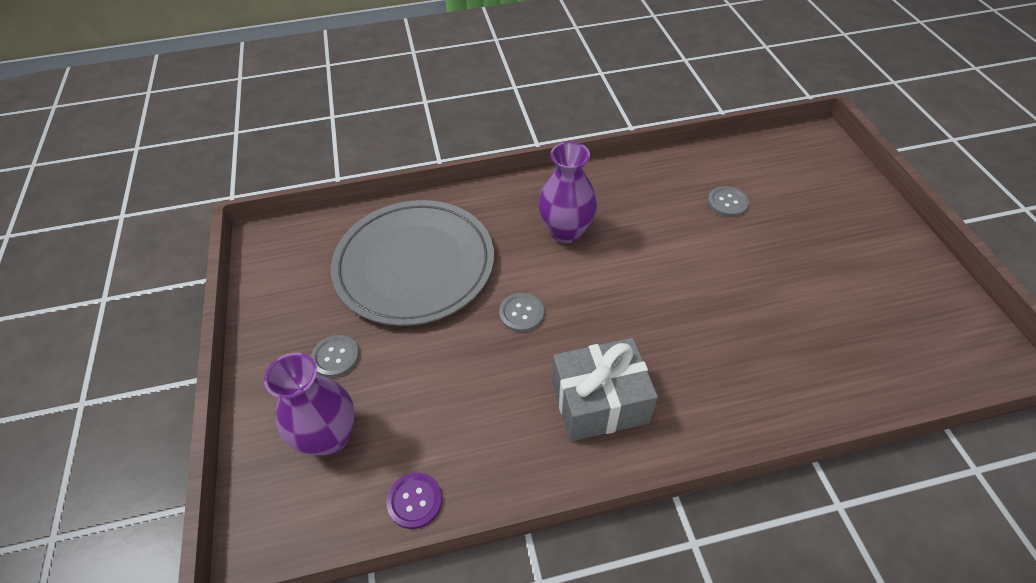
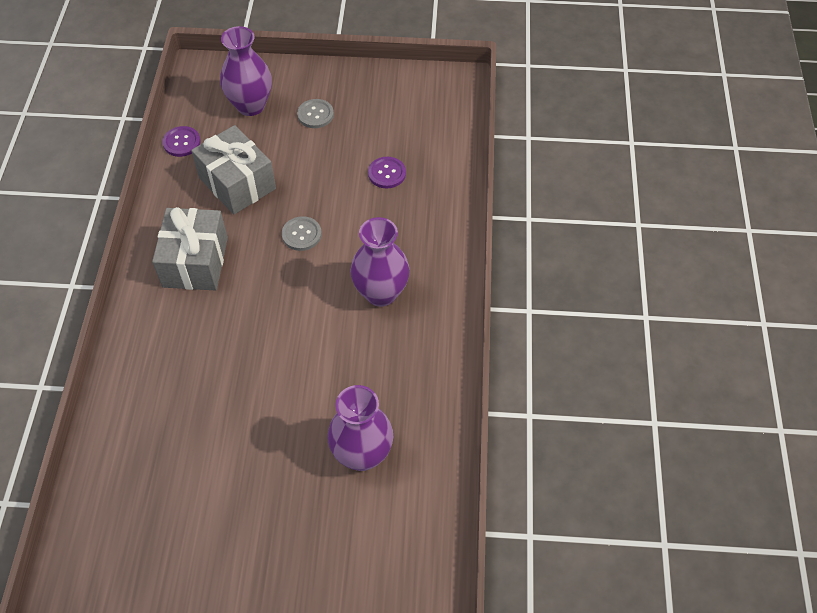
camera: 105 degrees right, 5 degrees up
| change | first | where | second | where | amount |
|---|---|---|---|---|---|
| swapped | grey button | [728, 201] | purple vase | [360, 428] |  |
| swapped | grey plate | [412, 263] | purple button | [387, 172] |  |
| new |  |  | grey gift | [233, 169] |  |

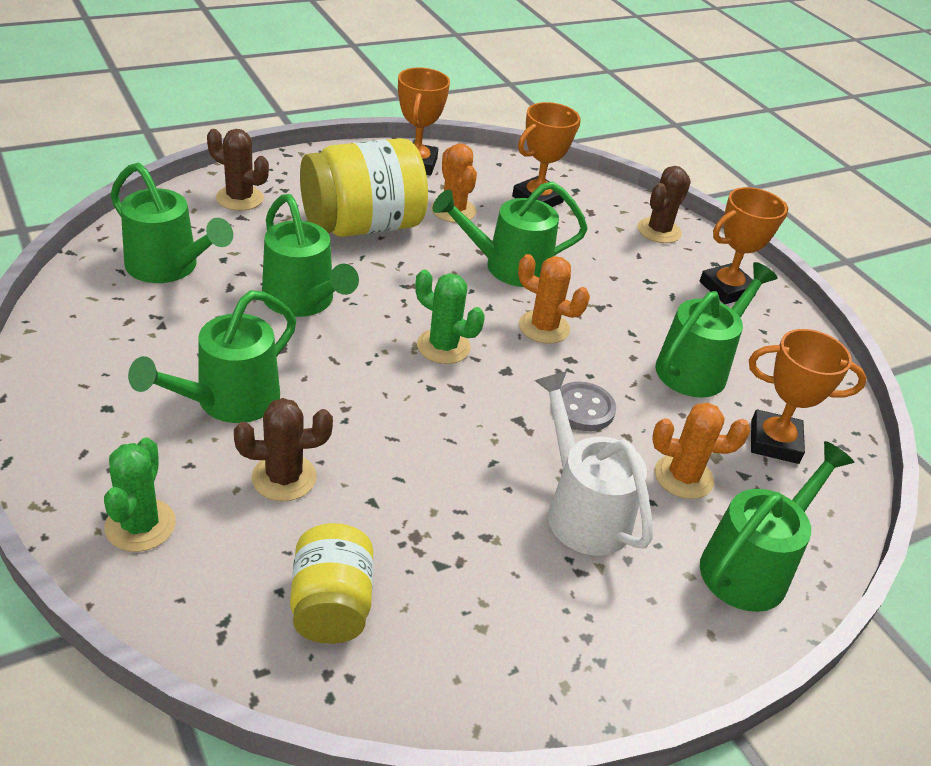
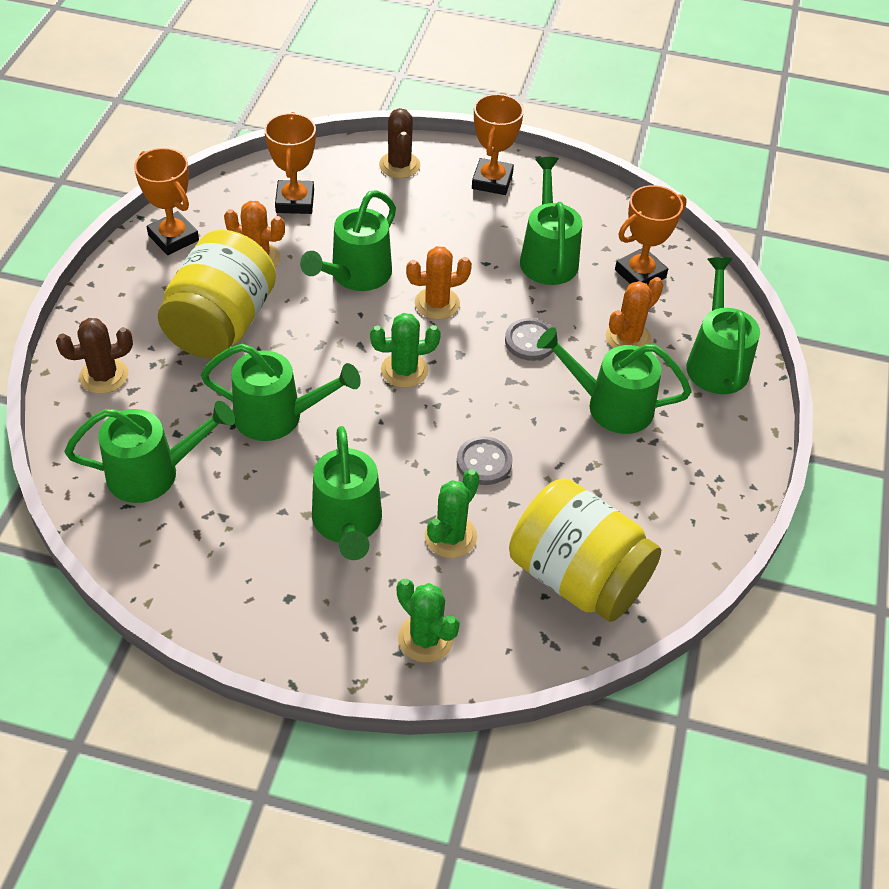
camera: 45 degrees left, 10 degrees up
| change | first | where | second | where | amount |
|---|---|---|---|---|---|
| repainted | white watering can | [594, 463] | green watering can | [614, 380] |  |
| repainted | brown cactus | [283, 449] | green cactus | [452, 513] |  |
| scaled | yellow jar | [331, 583] |  | [585, 550] | x1.70 |
| new |  |  | grey button | [485, 460] |  |

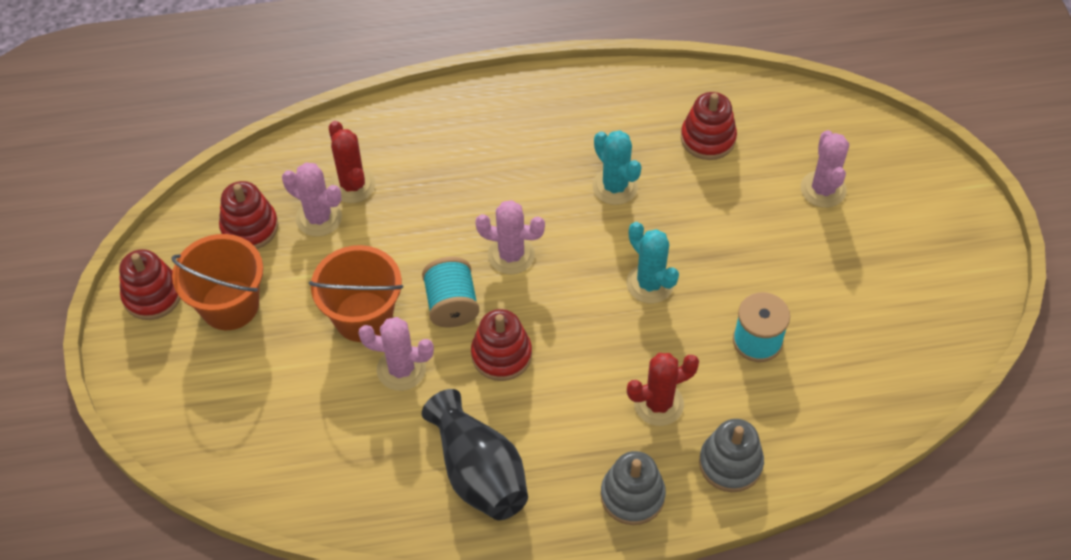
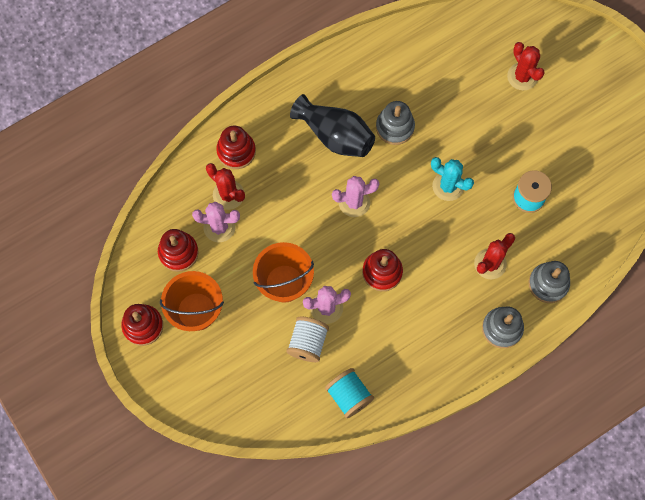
camera: 25 degrees left, 15 degrees up
| change | first | where | second | where | amount |
|---|---|---|---|---|---|
| shifted | red stacking toy | [709, 126] |  | [236, 147] |  |
| swapped | turquoise cactus | [616, 167] | grey stacking toy | [395, 123] |  |
| repainted | pink cactus | [825, 169] | red cactus | [526, 66] |  |
| shifted | turquoise spool | [450, 292] |  | [349, 393] |  |
| shifted | black vase | [475, 454] |  | [332, 125] |  |
| new |  |  | white spool | [308, 339] |  |

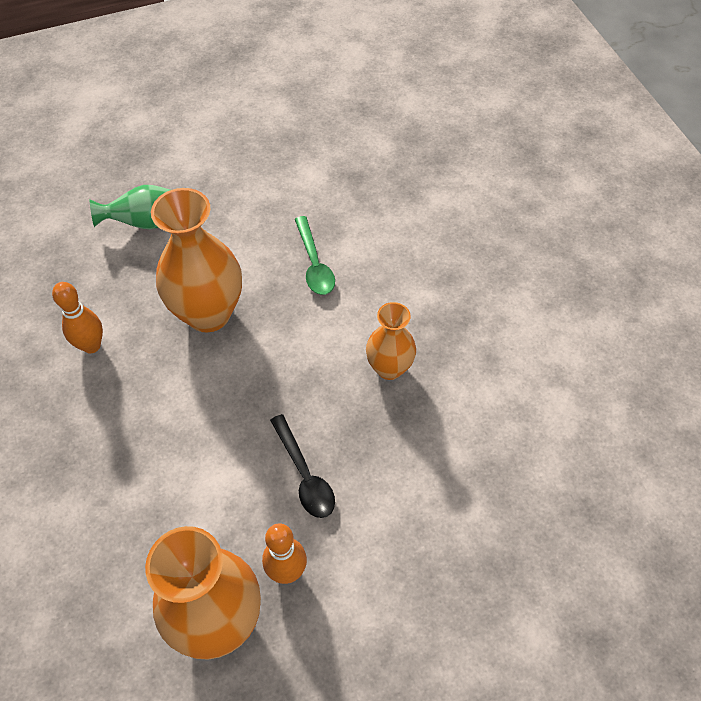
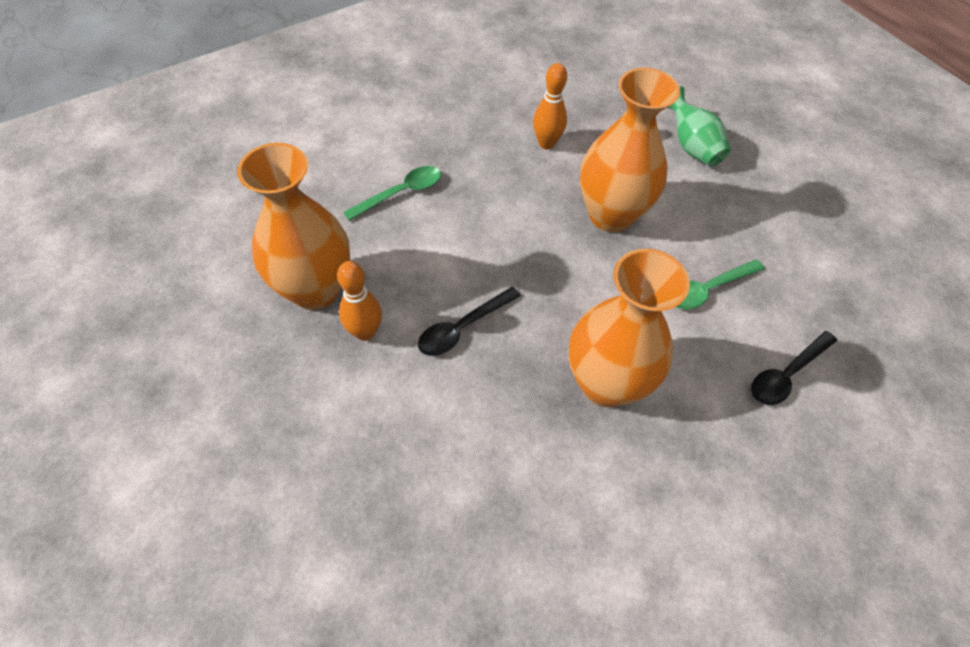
camera: 75 degrees right, 0 degrees up
| change | first | where | second | where | amount |
|---|---|---|---|---|---|
| scaled | orange vase | [391, 341] |  | [629, 328] | x1.72 |
| new |  |  | green spoon | [392, 193] |  |
| new |  |  | black spoon | [794, 368] |  |

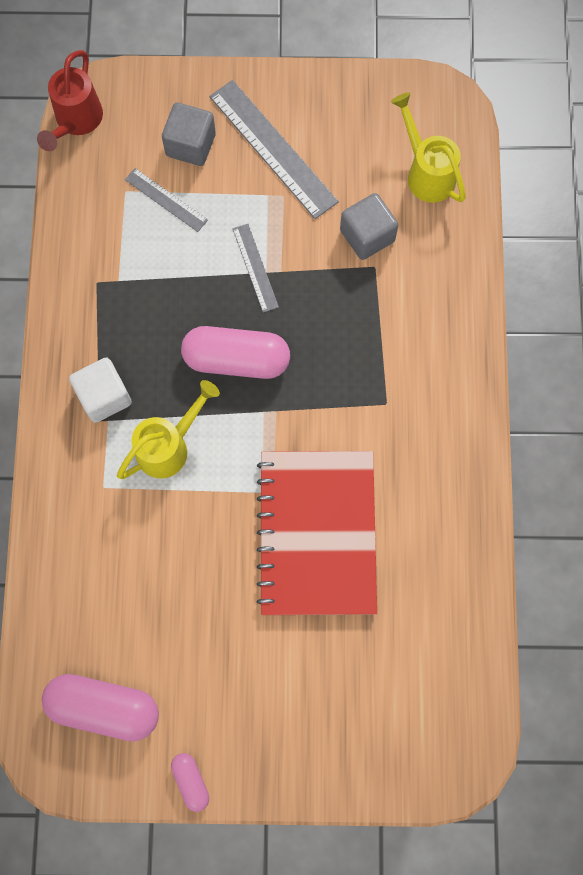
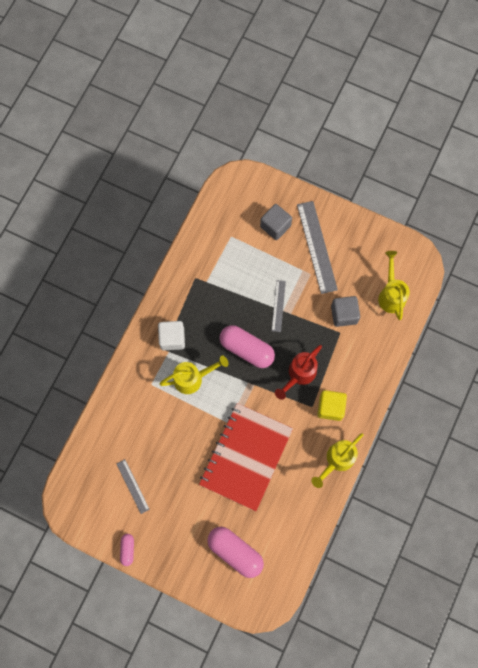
camera: 25 degrees right, 0 degrees up
| change | first | where | second | where | amount |
|---|---|---|---|---|---|
| shifted | red watering can | [70, 100] |  | [298, 372] |  |
| shifted | grey ruler | [166, 200] |  | [133, 486] |  |
| shifted | pink capsule | [100, 707] |  | [235, 552] |  |
| new |  |  | yellow cube | [332, 405] |  |
| new |  |  | yellow watering can | [337, 460] |  |

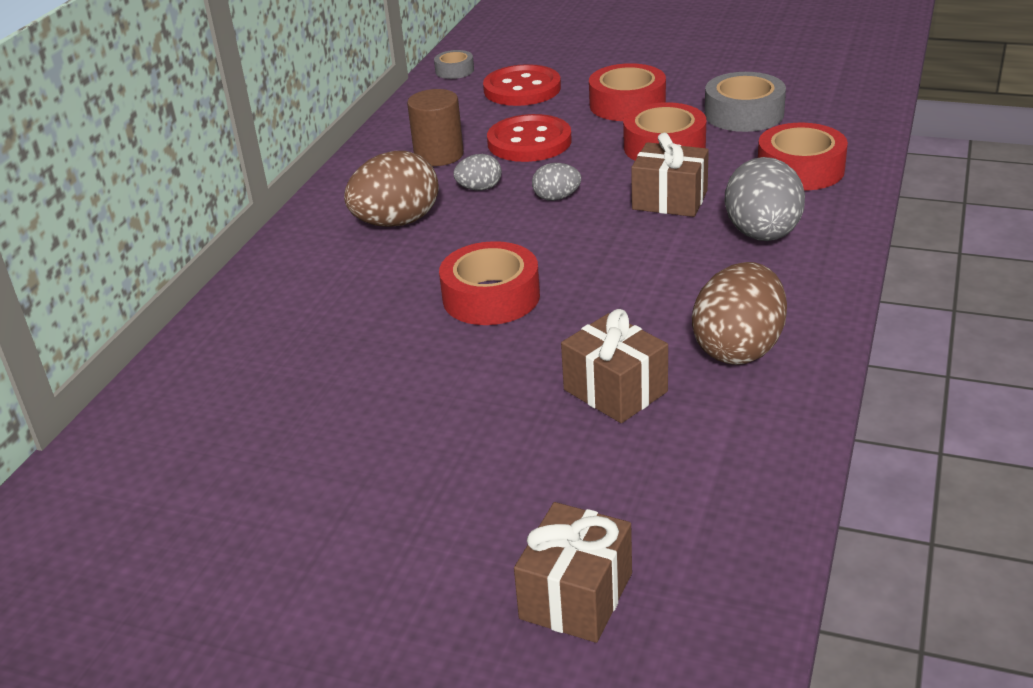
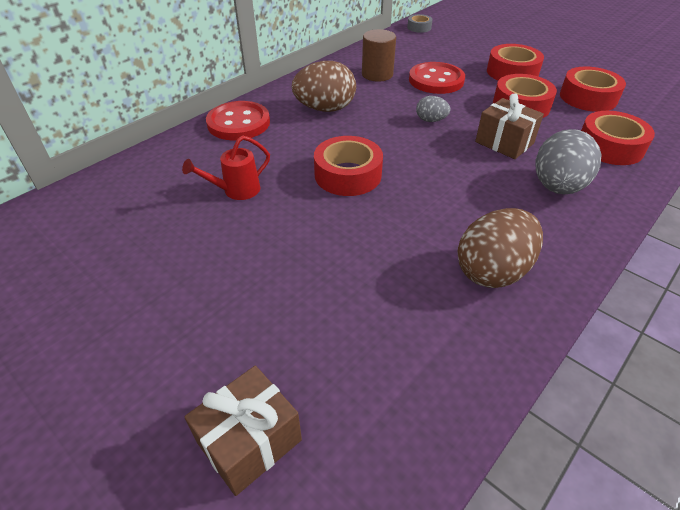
camera: 20 degrees right, 10 degrees up
| change | first | where | second | where | amount |
|---|---|---|---|---|---|
| shifted | red button | [522, 85] |  | [238, 120] |  |
| repainted | grey tape | [745, 102] | red tape | [593, 89] |  |
| gone | grey egg | [477, 172] |  |  |  |
| gone | brown gift | [614, 366] |  |  |  |
| new |  |  | red watering can | [226, 168] |  |

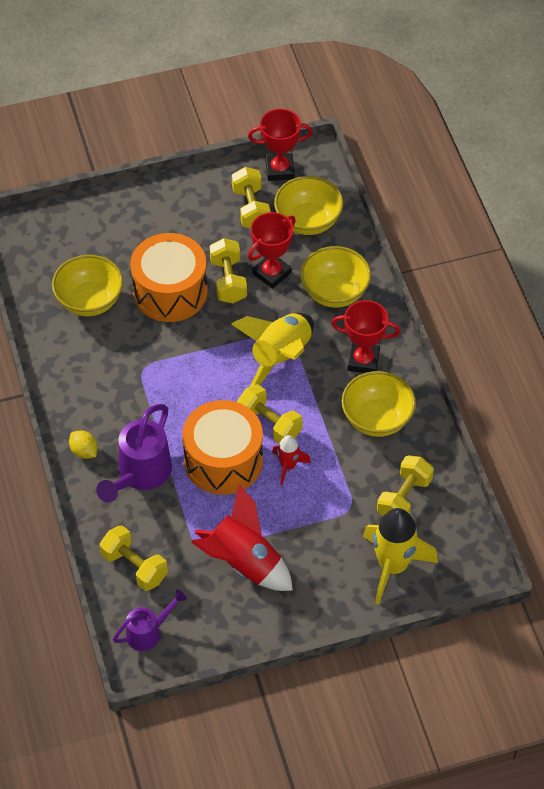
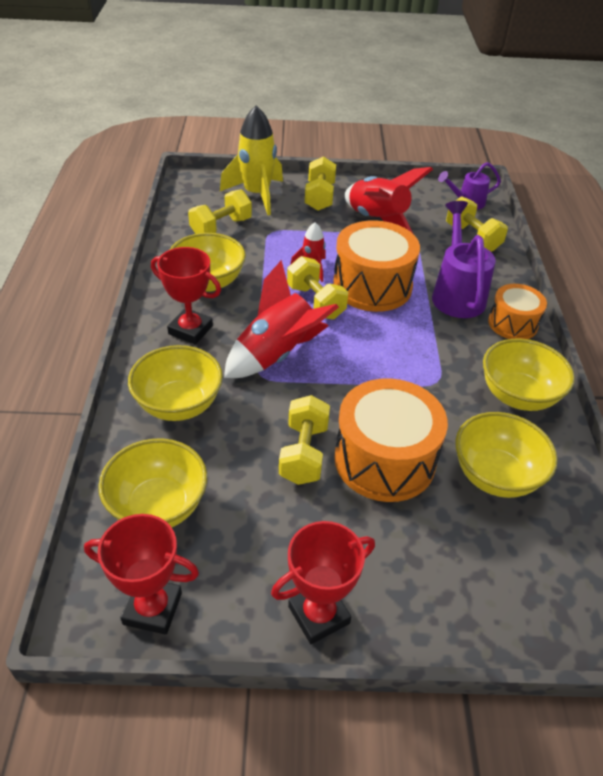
camera: 165 degrees left, 10 degrees down
| change | first | where | second | where | amount |
|---|---|---|---|---|---|
| shifted | yellow dumbbell | [251, 198] |  | [320, 183] |  |
| shifted | red trophy | [272, 250] |  | [323, 582] |  |
| repainted | yellow rocket | [273, 350] | red rocket | [281, 319] |  |
| rotated | purple watering can | [134, 453] |  | [464, 259] | 45 degrees counterclockwise |
| swapped | yellow lemon | [83, 445] | orange drum | [517, 311] |  |
| new |  |  | yellow bowl | [529, 375] |  |

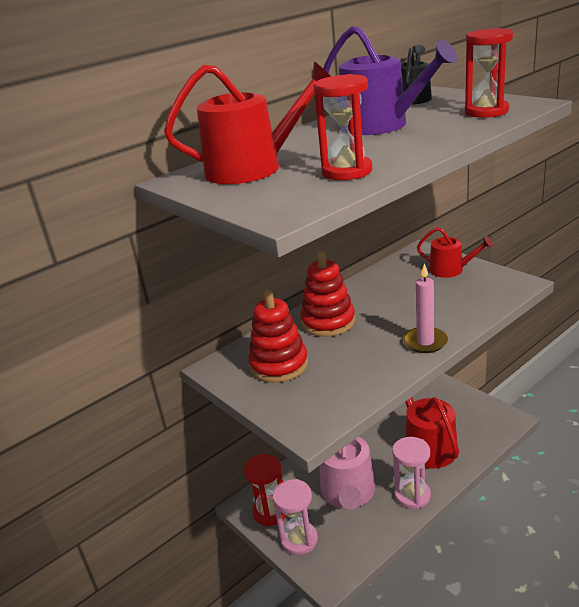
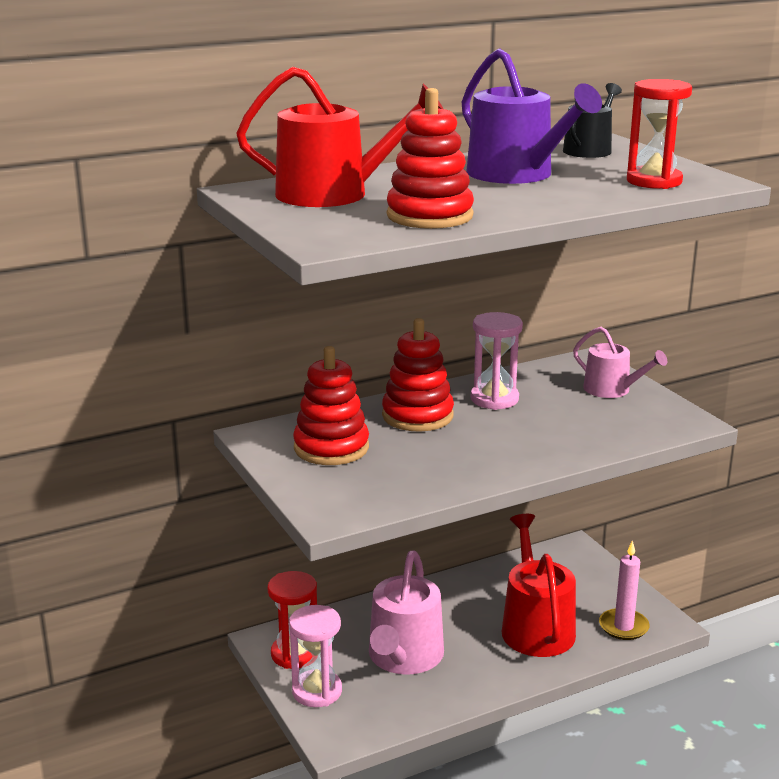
camera: 10 degrees right, 5 degrees down
| change | first | where | second | where | amount |
|---|---|---|---|---|---|
| swapped | red hourglass | [343, 127] | red stacking toy | [430, 158] |  |
| repainted | red watering can | [455, 252] | pink watering can | [620, 362] |  |
| shifted | pink candle | [425, 308] |  | [624, 590] |  |
| shifted | pink hourglass | [411, 473] |  | [497, 361] |  |

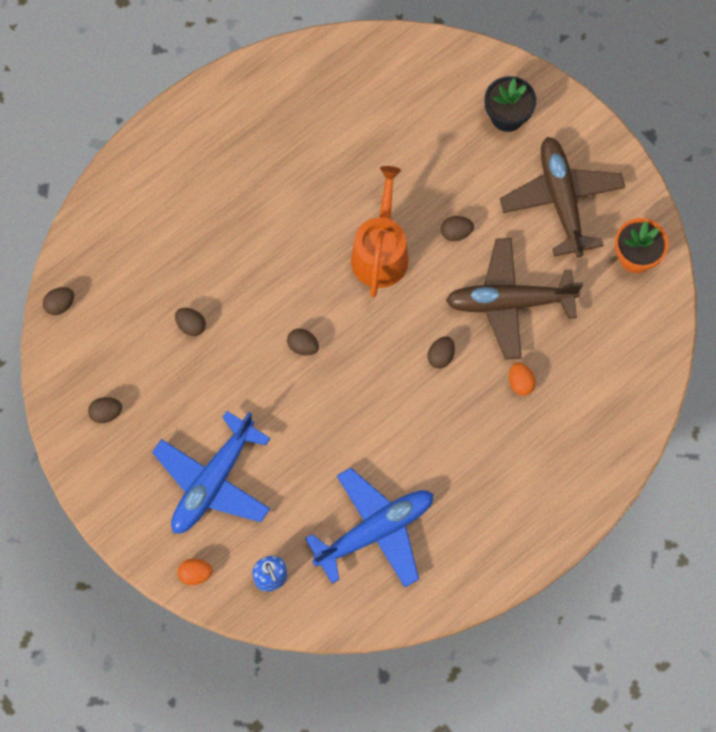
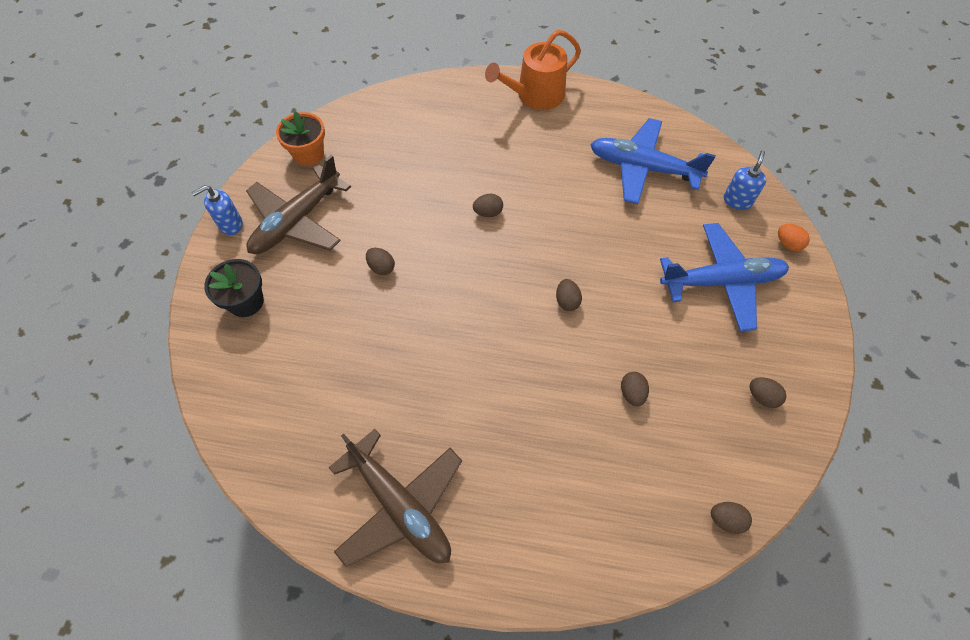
camera: 130 degrees left, 10 degrees down
| change | first | where | second | where | amount |
|---|---|---|---|---|---|
| shifted | orange watering can | [379, 231] |  | [533, 70] |  |
| shifted | brown plane | [514, 299] |  | [395, 498] |  |
| gone | orange egg | [522, 379] |  |  |  |
| new |  |  | blue soap dispenser | [217, 210] |  |

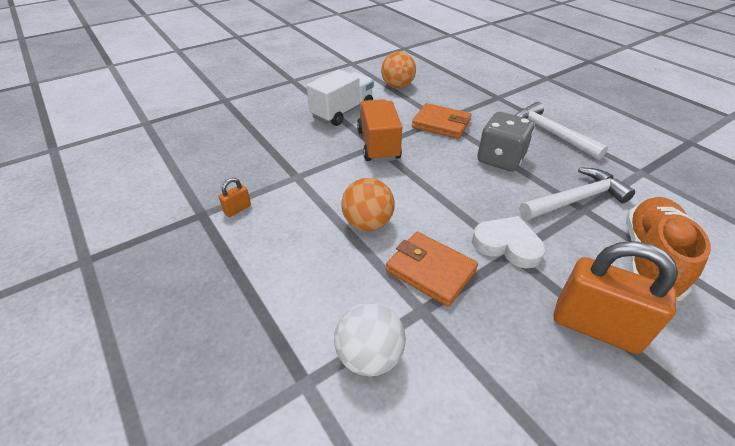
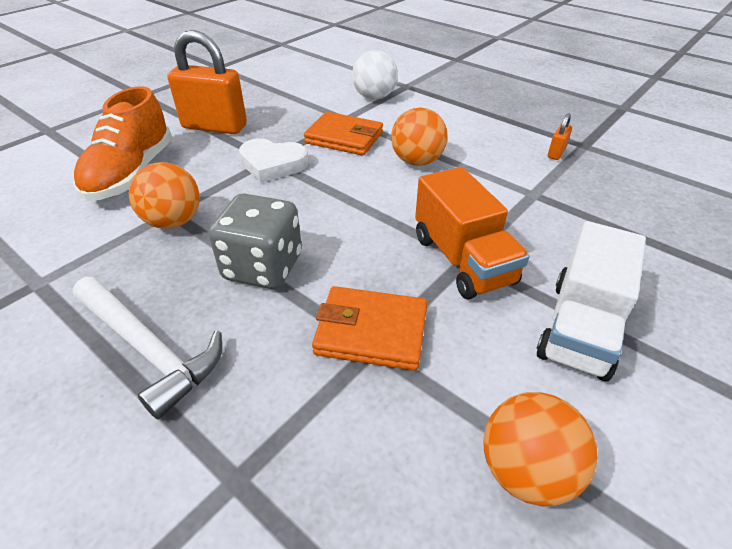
camera: 165 degrees right, 0 degrees up
| change | first | where | second | where | amount |
|---|---|---|---|---|---|
| swapped | white hammer | [577, 193] | orange ball | [164, 195] |  |

